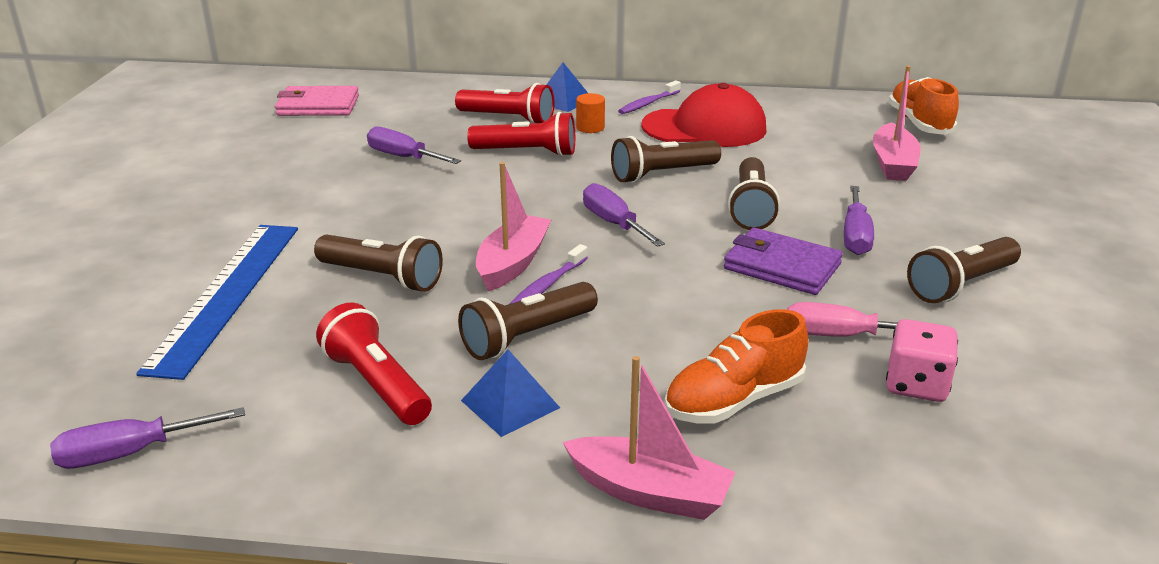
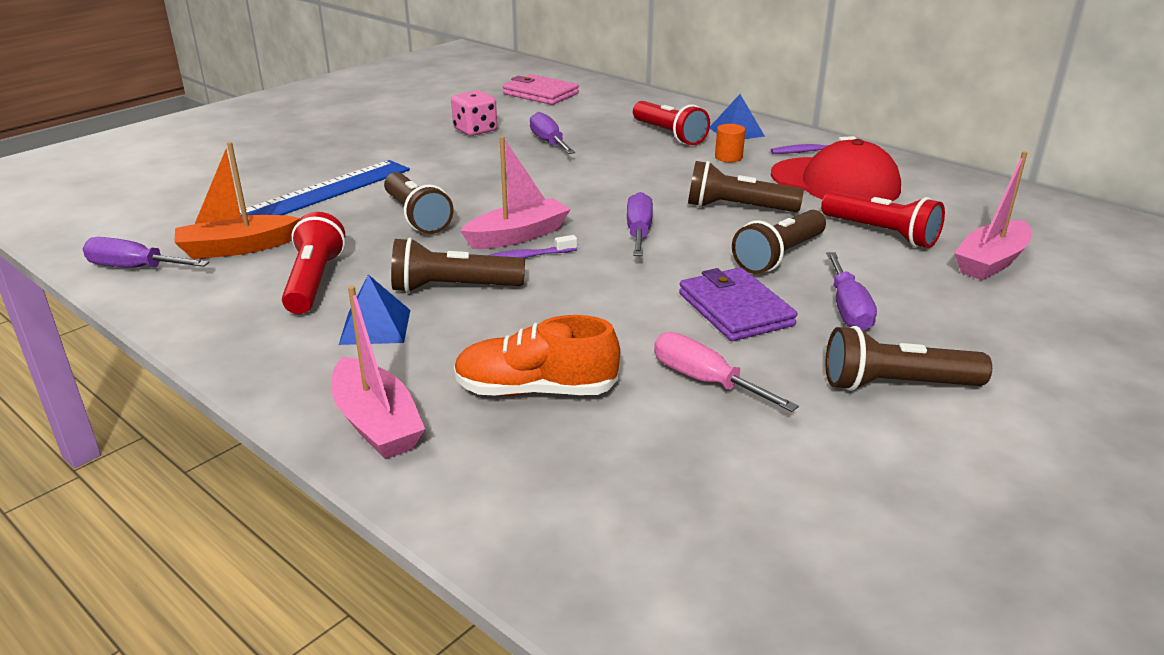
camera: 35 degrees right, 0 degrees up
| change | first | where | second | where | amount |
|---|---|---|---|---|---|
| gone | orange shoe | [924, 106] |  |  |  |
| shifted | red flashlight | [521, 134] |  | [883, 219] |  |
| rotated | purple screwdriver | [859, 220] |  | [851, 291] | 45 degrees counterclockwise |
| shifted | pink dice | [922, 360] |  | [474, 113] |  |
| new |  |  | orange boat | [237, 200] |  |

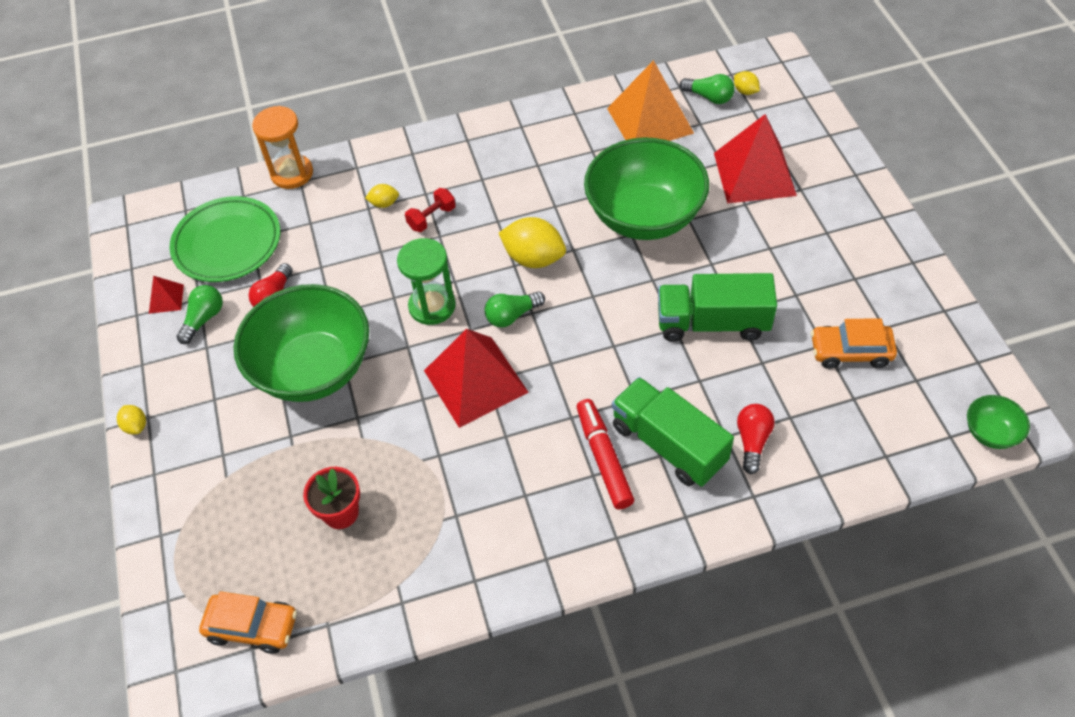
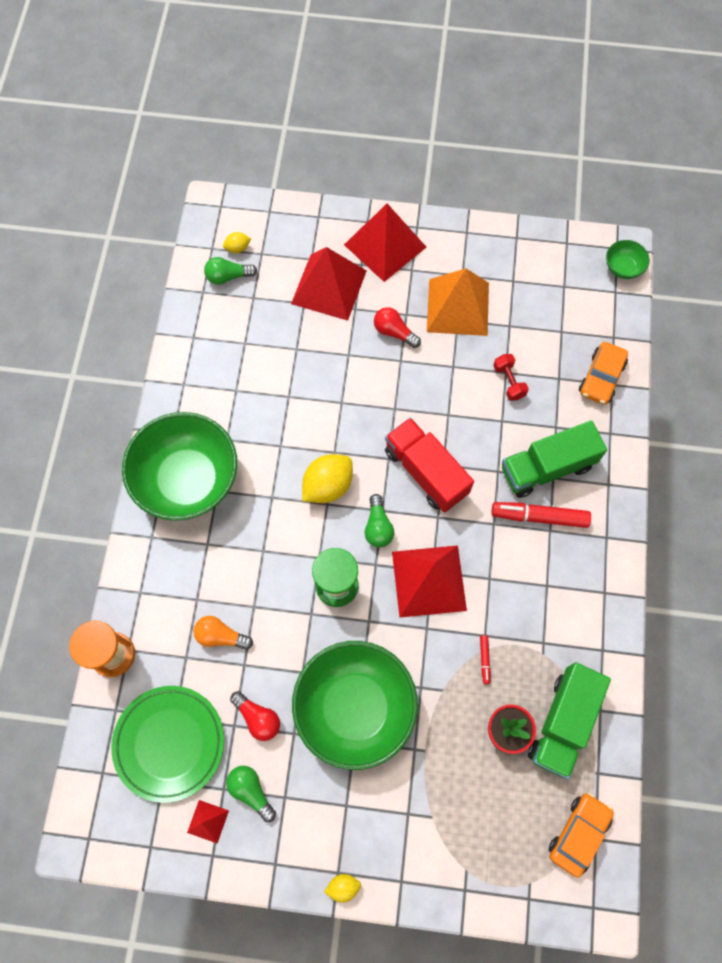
camera: 70 degrees left, 15 degrees up
| change | first | where | second | where | amount |
|---|---|---|---|---|---|
| shifted | orange pyramid | [650, 100] |  | [458, 302] |  |
| rotated | green light bulb | [707, 89] |  | [230, 271] | 150 degrees counterclockwise |
| shifted | green bowl | [646, 188] |  | [179, 466] |  |
| gone | yellow lemon | [382, 196] |  |  |  |
| shifted | red dumbbell | [430, 210] |  | [511, 377] |  |
| shifted | green truck | [717, 307] |  | [569, 720] |  |
| shifted | orange car | [854, 343] |  | [603, 373] |  |
| shifted | red light bulb | [755, 439] |  | [397, 327] |  |
| new |  |  | red pyramid | [385, 243] |  |
| new |  |  | red truck | [429, 465] |  |
| new |  |  | orange light bulb | [223, 633] |  |
| new |  |  | red marker | [485, 659] |  |

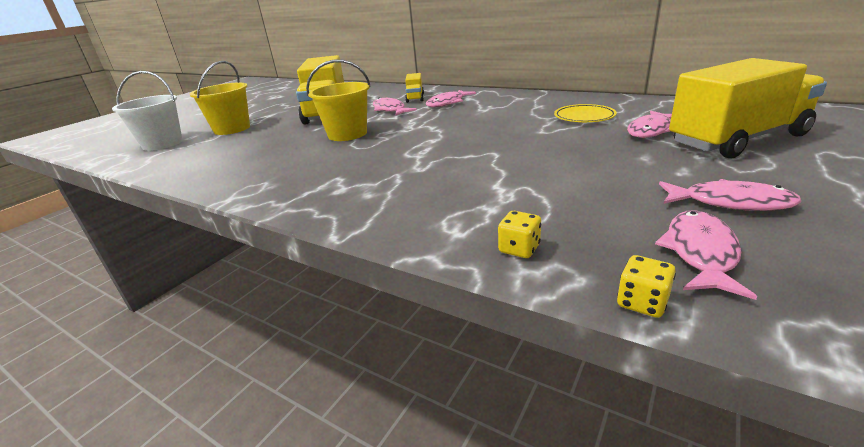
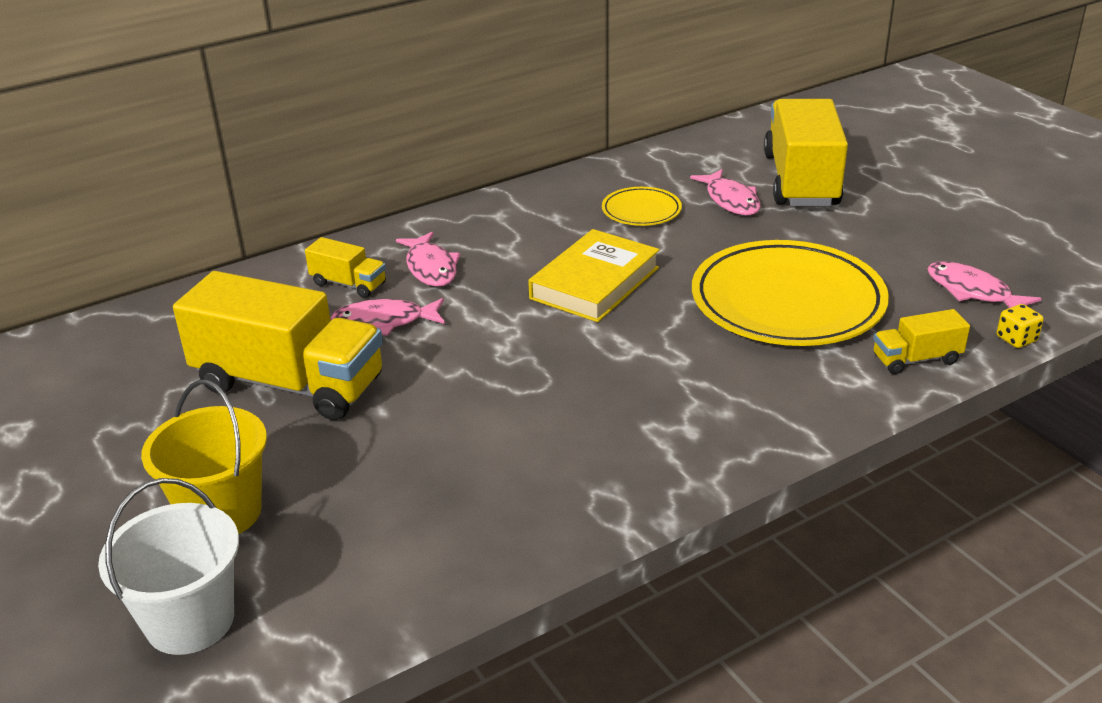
camera: 65 degrees left, 5 degrees up
| change | first | where | second | where | amount |
|---|---|---|---|---|---|
| gone | yellow bucket | [338, 100] |  |  |  |
| gone | pink fish | [730, 195] |  |  |  |
| swapped | yellow dice | [519, 234] | yellow truck | [922, 341] |  |
| new |  |  | yellow book | [594, 275] |  |
| new |  |  | yellow plate | [790, 293] |  |

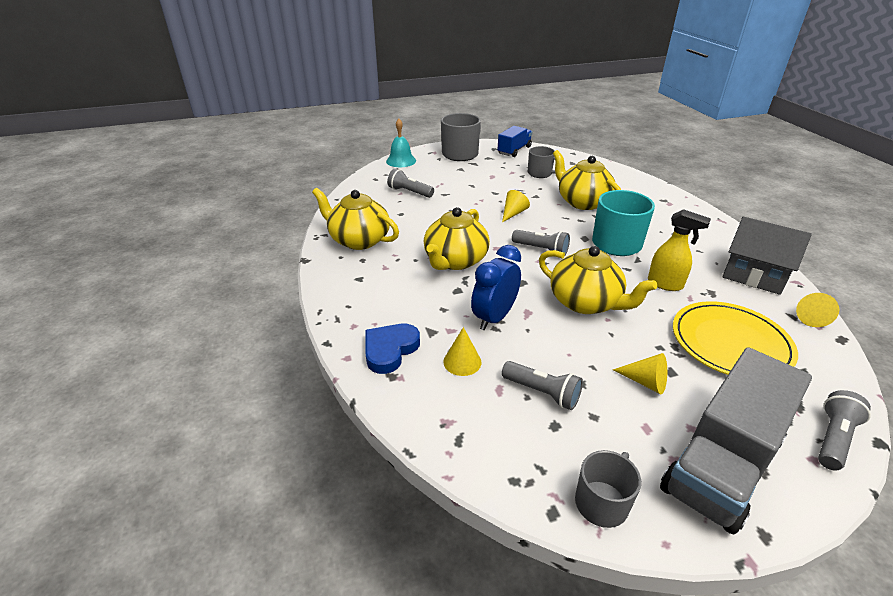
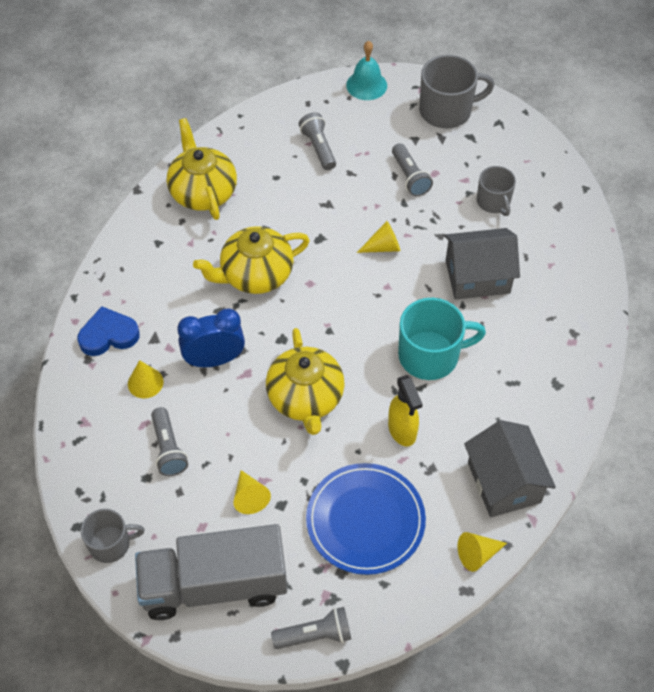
camera: 40 degrees right, 20 degrees up
| change | first | where | second | where | amount |
|---|---|---|---|---|---|
| gone | blue truck | [514, 141] |  |  |  |
| swapped | yellow teapot | [587, 180] | grey house | [482, 264] |  |
| shifted | grey flashlight | [541, 242] |  | [412, 169] |  |
| repainted | yellow plate | [735, 338] | blue plate | [366, 519] |  |

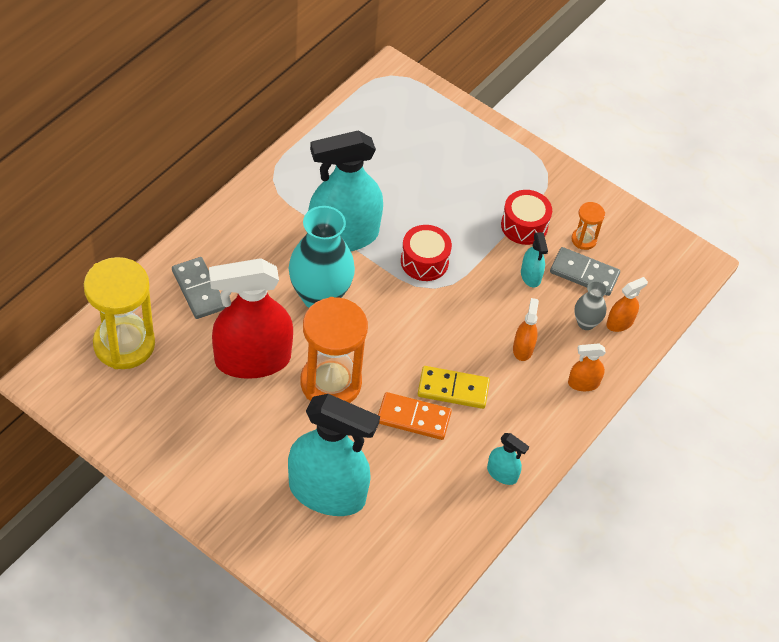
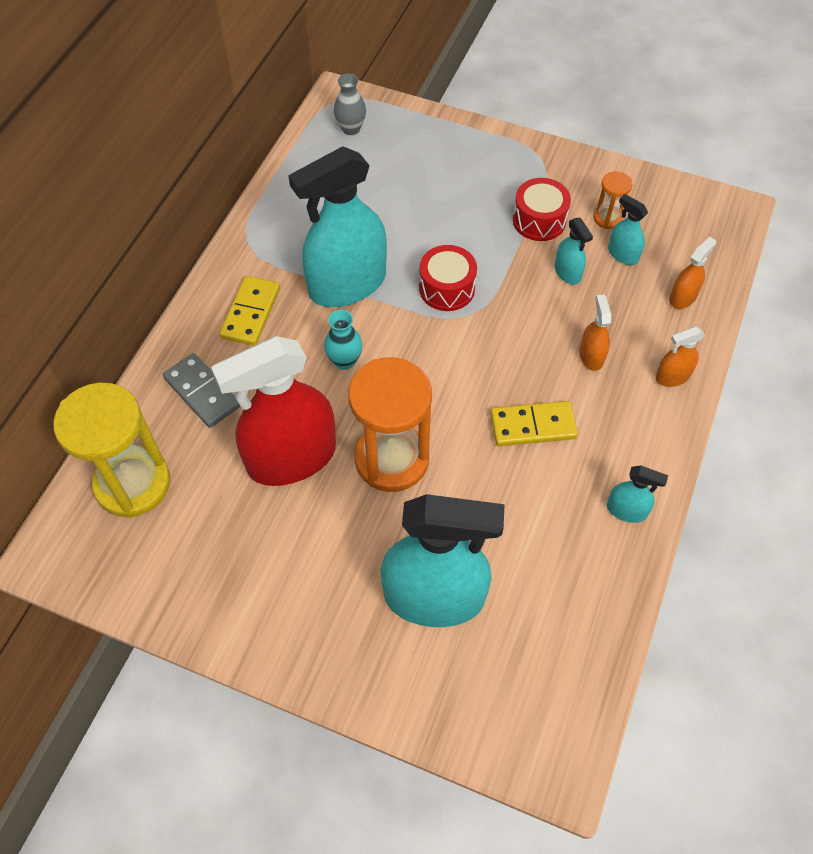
camera: 10 degrees left, 5 degrees up
| change | first | where | second | where | amount |
|---|---|---|---|---|---|
| scaled | turquoise vase | [322, 257] |  | [343, 340] | x0.49 |
| swapped | grey domino | [585, 271] | turquoise spray bottle | [628, 229] |  |
| shifted | grey vase | [590, 305] |  | [350, 104] |  |
| gone | orange domino | [415, 416] |  |  |  |
| new |  |  | yellow domino | [249, 311] |  |

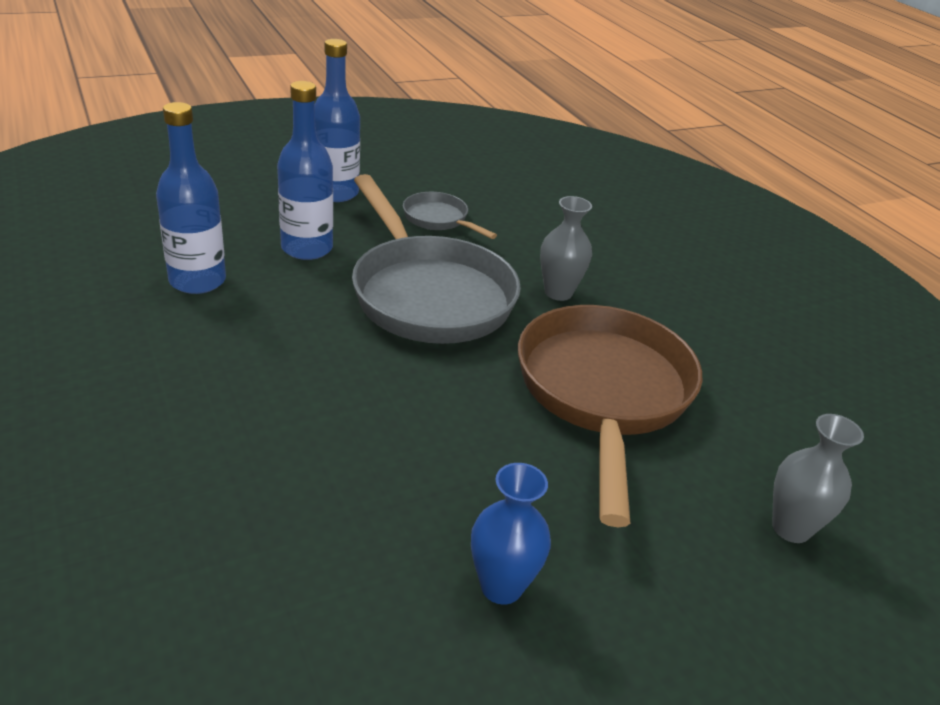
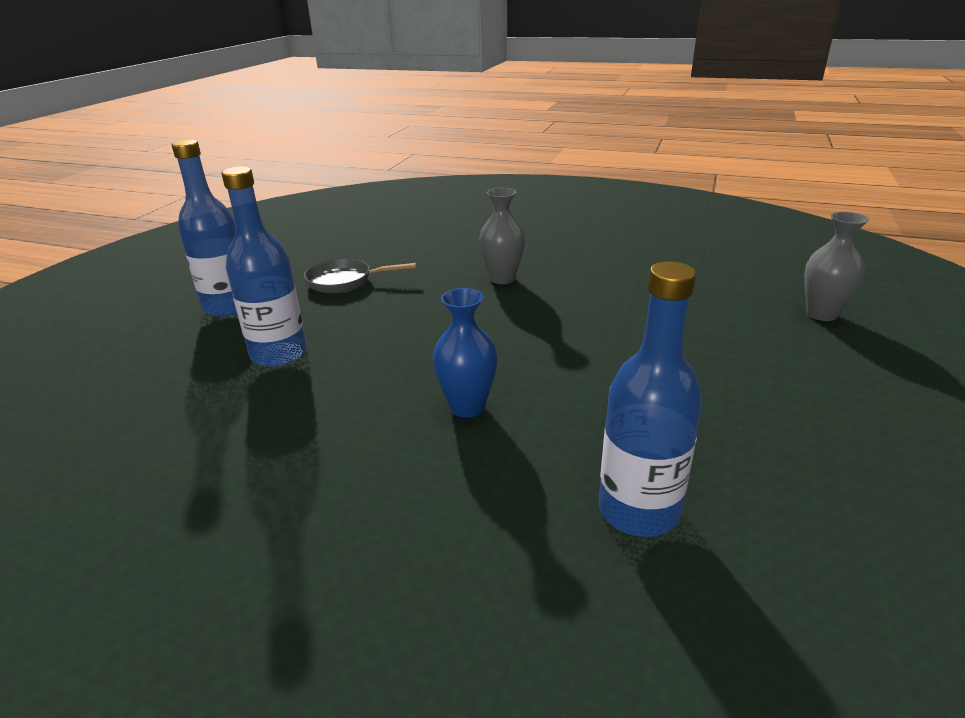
camera: 40 degrees left, 5 degrees down
| change | first | where | second | where | amount |
|---|---|---|---|---|---|
| shifted | blue bottle | [191, 198] |  | [650, 399] |  |
| gone | grey pan | [436, 259] |  |  |  |
| gone | brown pan | [610, 416] |  |  |  |
| shifted | blue vase | [511, 534] |  | [465, 353] |  |

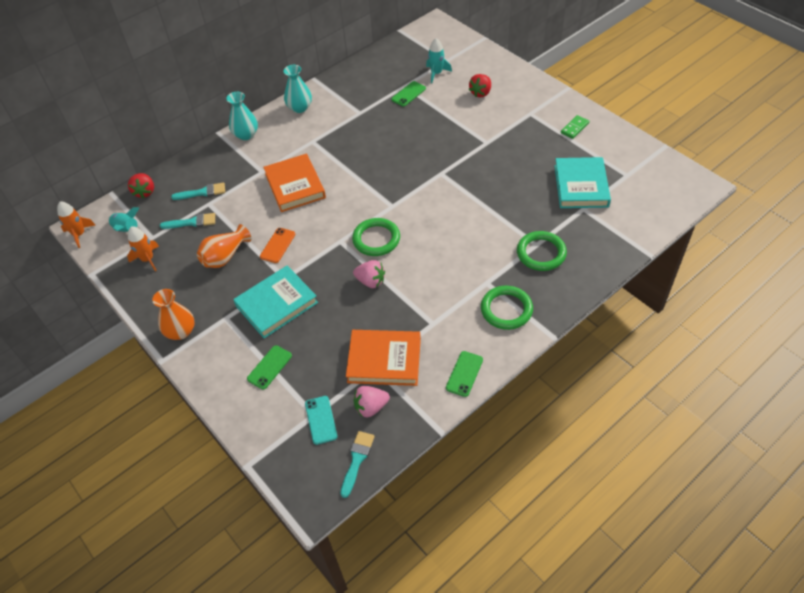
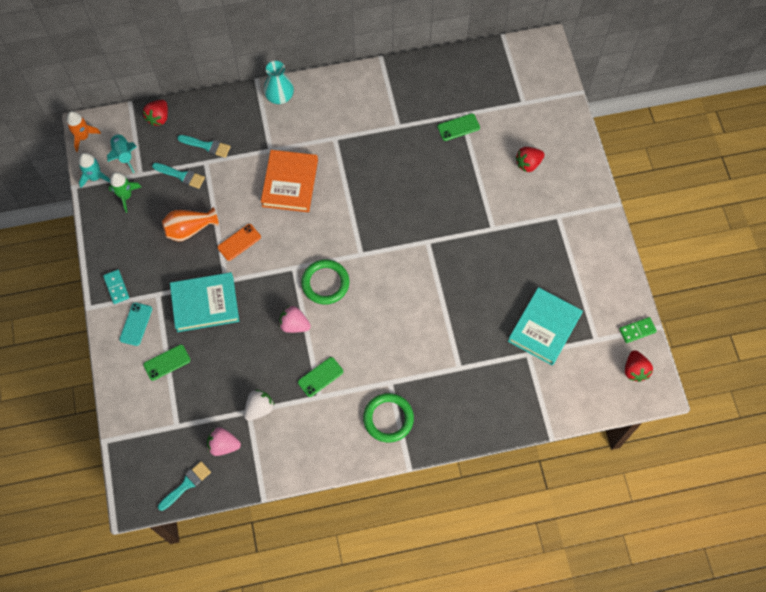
camera: 25 degrees right, 15 degrees up
| change | first | where | second | where | amount |
|---|---|---|---|---|---|
| shifted | turquoise rocket | [439, 60] |  | [94, 170] |  |
| gone | turquoise vase | [298, 89] |  |  |  |
| shifted | green domino | [575, 127] |  | [638, 330] |  |
| repainted | orange rocket | [143, 248] | green rocket | [125, 192] |  |
| gone | green ring | [542, 251] |  |  |  |
| rotated | pink strawberry | [369, 274] |  | [295, 319] | 150 degrees clockwise |
| swapped | orange vase | [173, 314] | turquoise domino | [116, 287] |  |
| swapped | orange book | [383, 358] | white strawberry | [259, 405] |  |
| shifted | green phone | [464, 374] |  | [320, 377] |  |
| shifted | turquoise phone | [321, 420] |  | [136, 324] |  |
| new |  |  | red strawberry | [639, 366] |  |

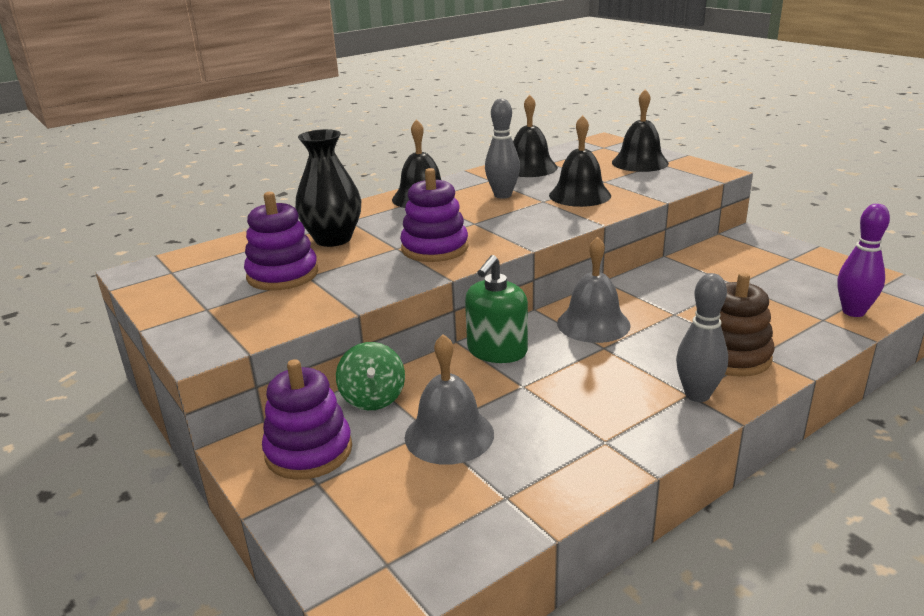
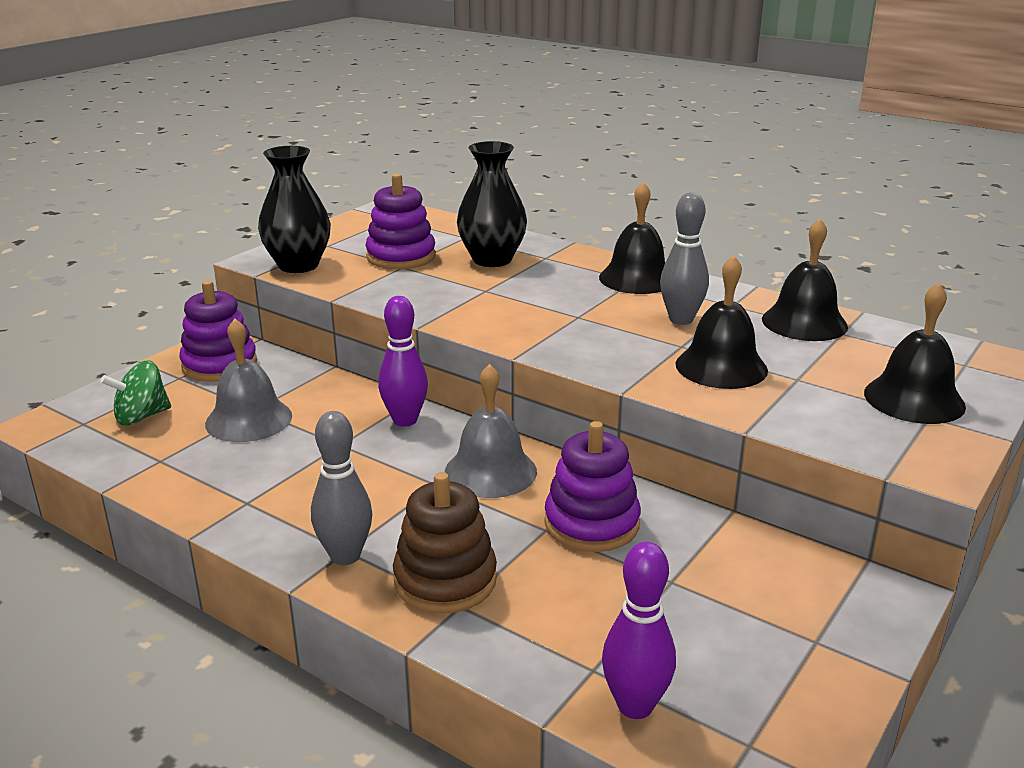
camera: 70 degrees right, 0 degrees up
| change | first | where | second | where | amount |
|---|---|---|---|---|---|
| shifted | purple stacking toy | [434, 215] |  | [592, 486] |  |
| swapped | green soap dispenser | [496, 309] | purple bowling pin | [403, 361] |  |
| shifted | green spinning top | [370, 376] |  | [135, 393] |  |
| new |  |  | black vase | [294, 209] |  |

